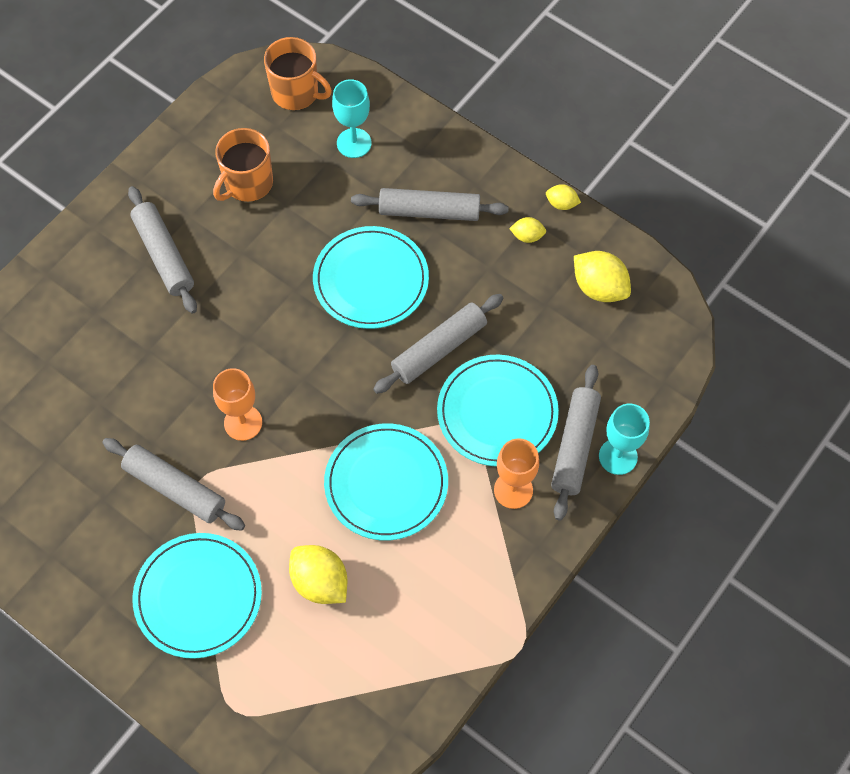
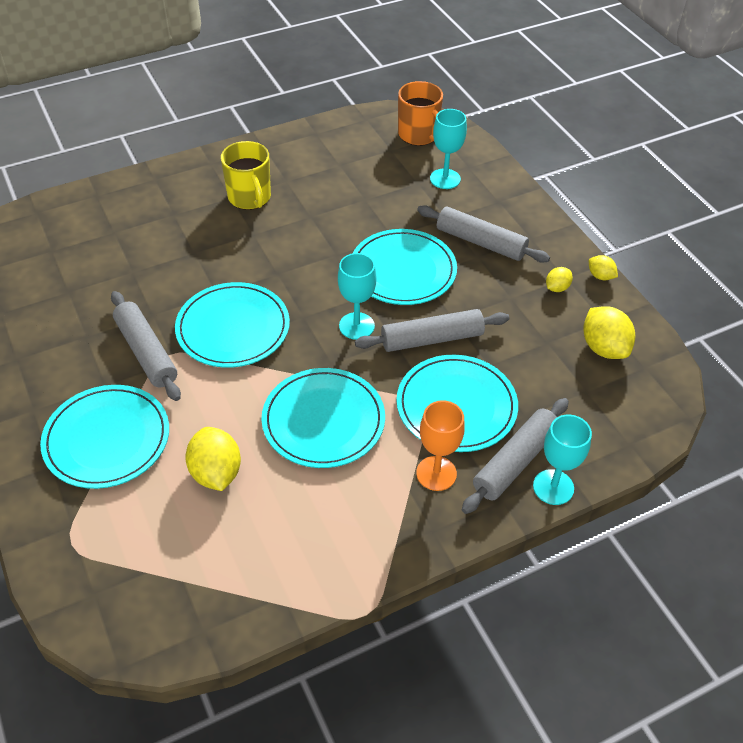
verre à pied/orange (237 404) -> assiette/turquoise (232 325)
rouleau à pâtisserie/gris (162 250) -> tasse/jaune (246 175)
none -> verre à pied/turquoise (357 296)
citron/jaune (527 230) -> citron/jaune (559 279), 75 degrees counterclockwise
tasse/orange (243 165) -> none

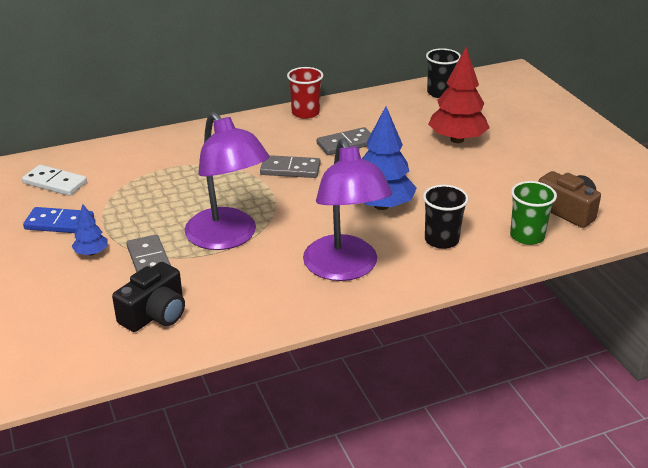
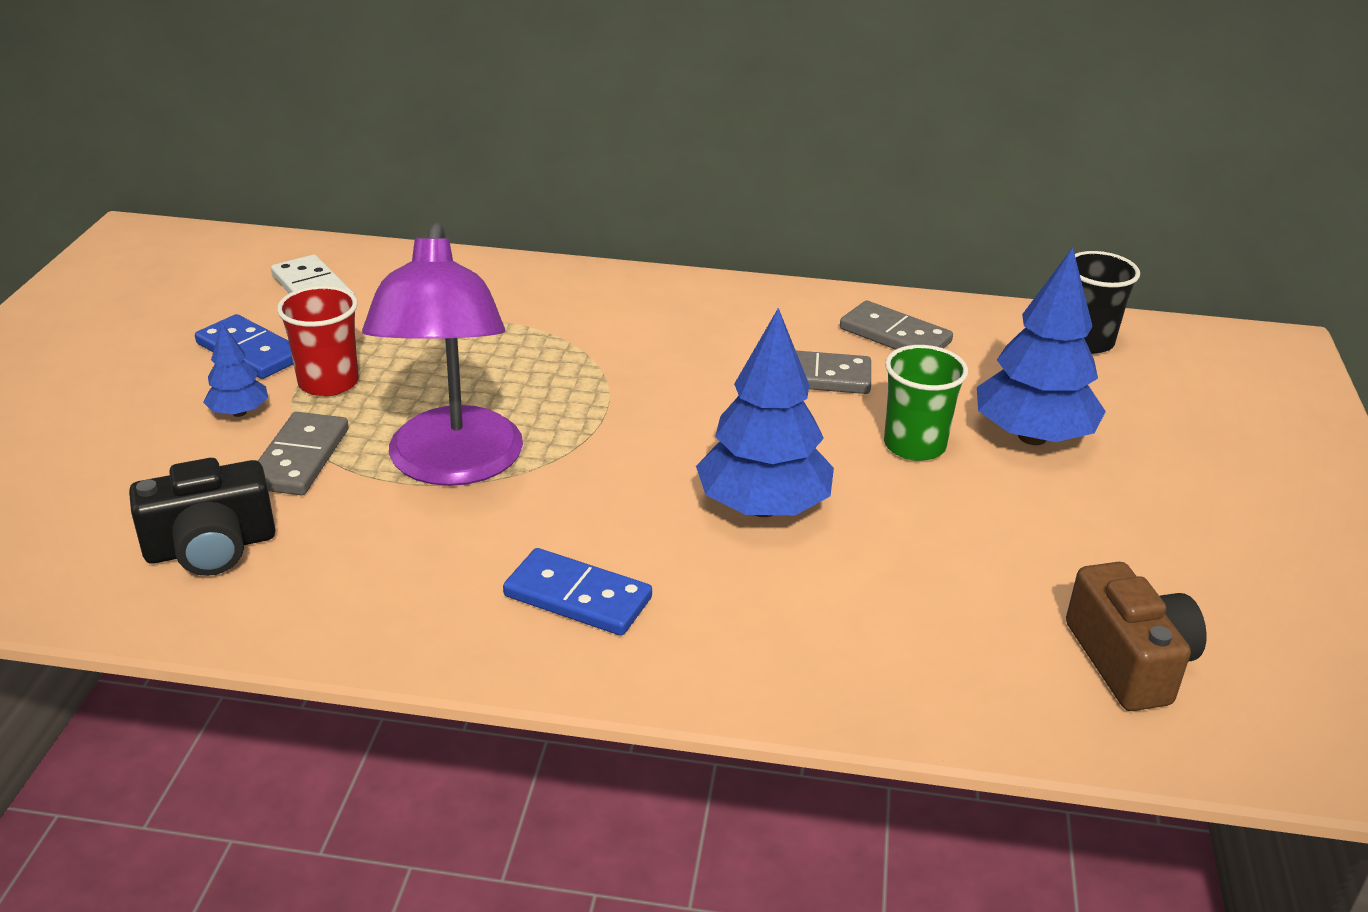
gobelet/rouge (305 93) -> gobelet/rouge (318 341), relocated
lampe/violet (347 209) -> domino/bleu (577 592)
domino/gris (290 166) -> domino/gris (896 325), relocated
gobelet/vert (533 213) -> gobelet/vert (926 403), relocated
arbre/rouge (458 95) -> arbre/bleu (1041 346)
gobelet/noir (446 217) -> none

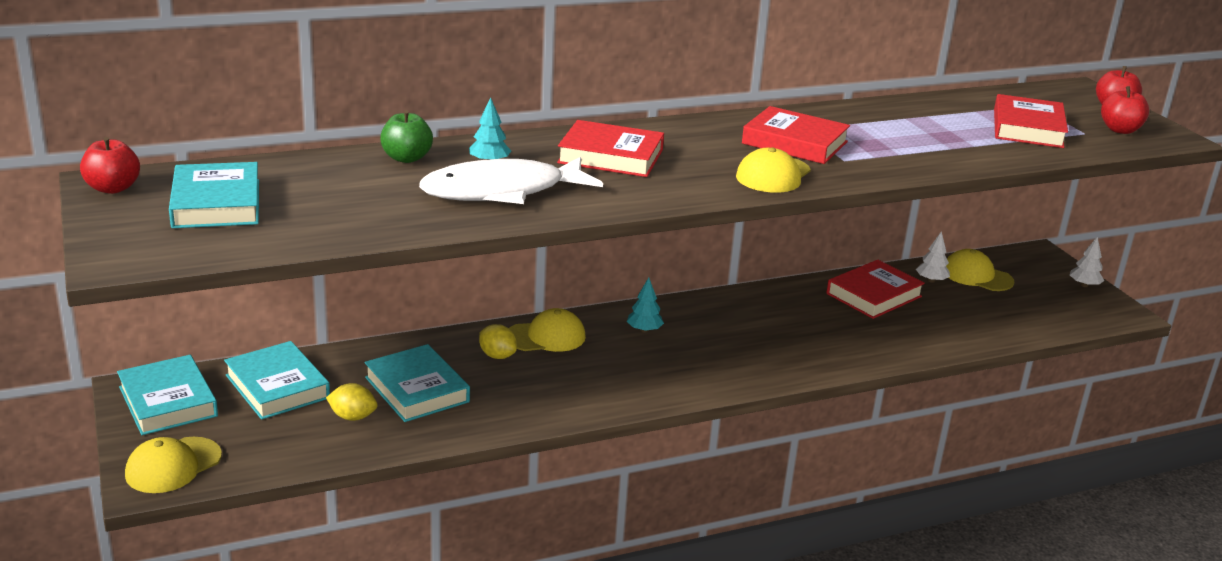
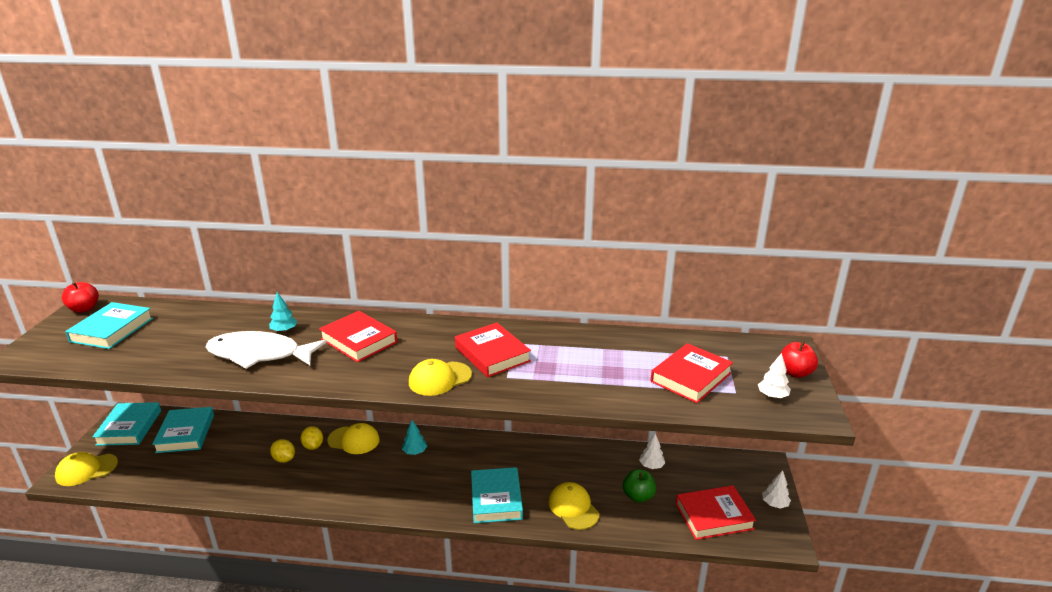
citron/jaune (351 402) -> citron/jaune (282 451), relocated
livre/turquoise (417 383) -> livre/turquoise (497 495), relocated
casquette/jaune (980 270) -> casquette/jaune (574 506), relocated
pomme/vert (406 136) -> pomme/vert (639 485), relocated
livre/rouge (875 289) -> livre/rouge (716 512), relocated
pomme/rouge (1125 110) -> arbre/blanc (774 375)

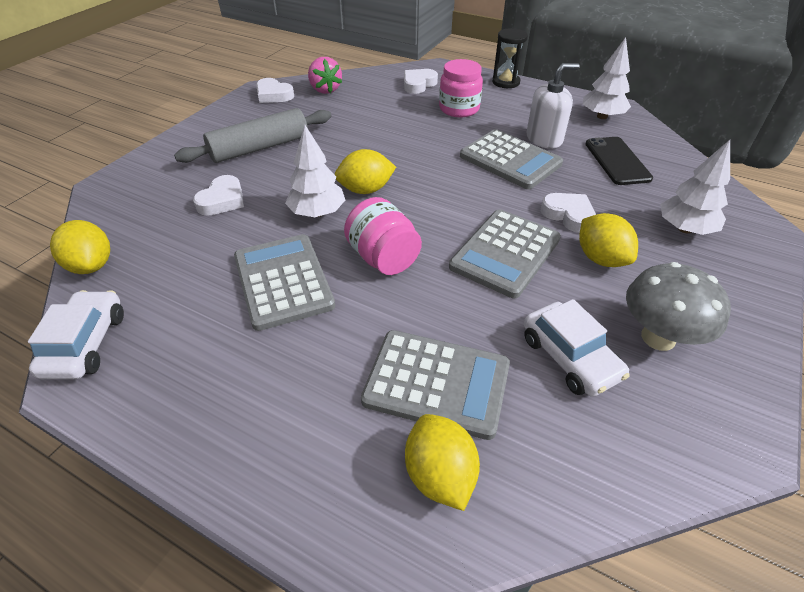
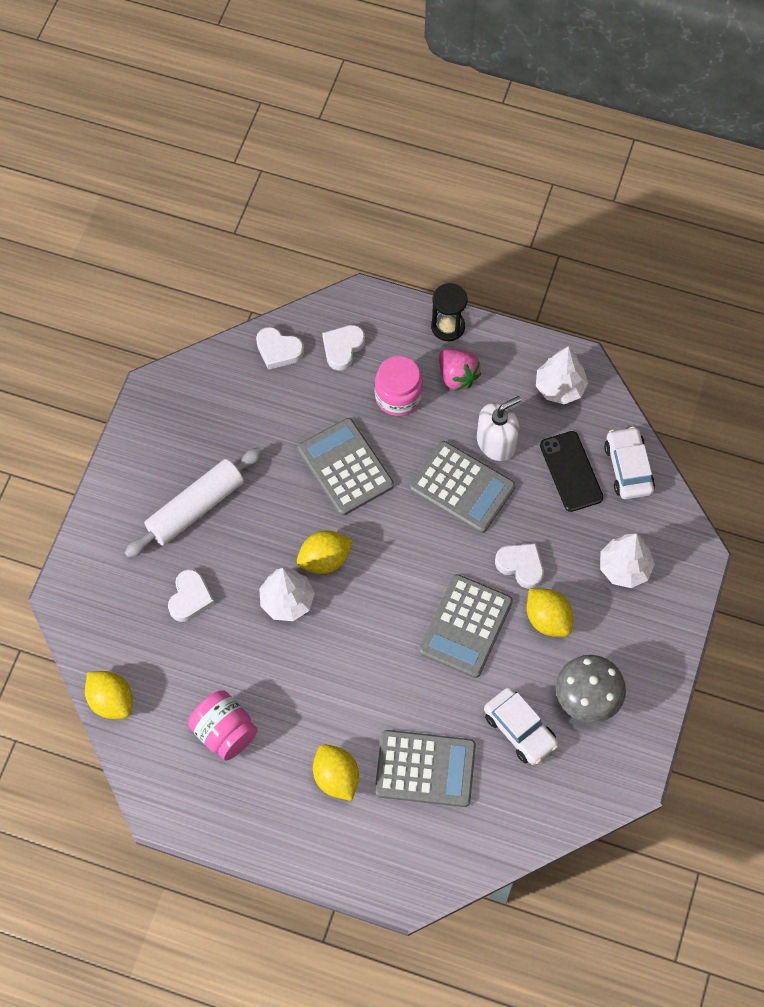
rouleau à pâtisserie/gris (252 135) -> rouleau à pâtisserie/blanc (193 502)
bocal/rose (383 236) -> bocal/rose (223 725), relocated
cœur/blanc (275 90) -> cœur/blanc (280 348), relocated
calculatrice/gris (284 282) -> calculatrice/gris (346 467), relocated
citron/jaune (442 462) -> citron/jaune (336 772), relocated
fraise/rose (325 75) -> fraise/rose (460 370), relocated
voiture/blanc (76 334) -> voiture/blanc (629 462), relocated

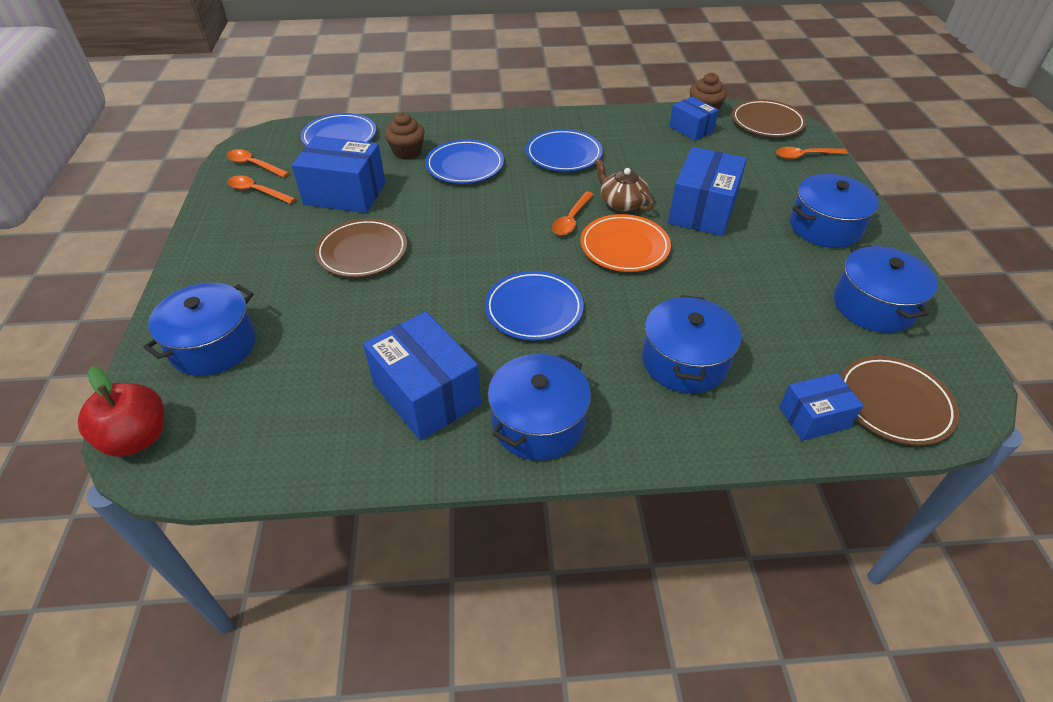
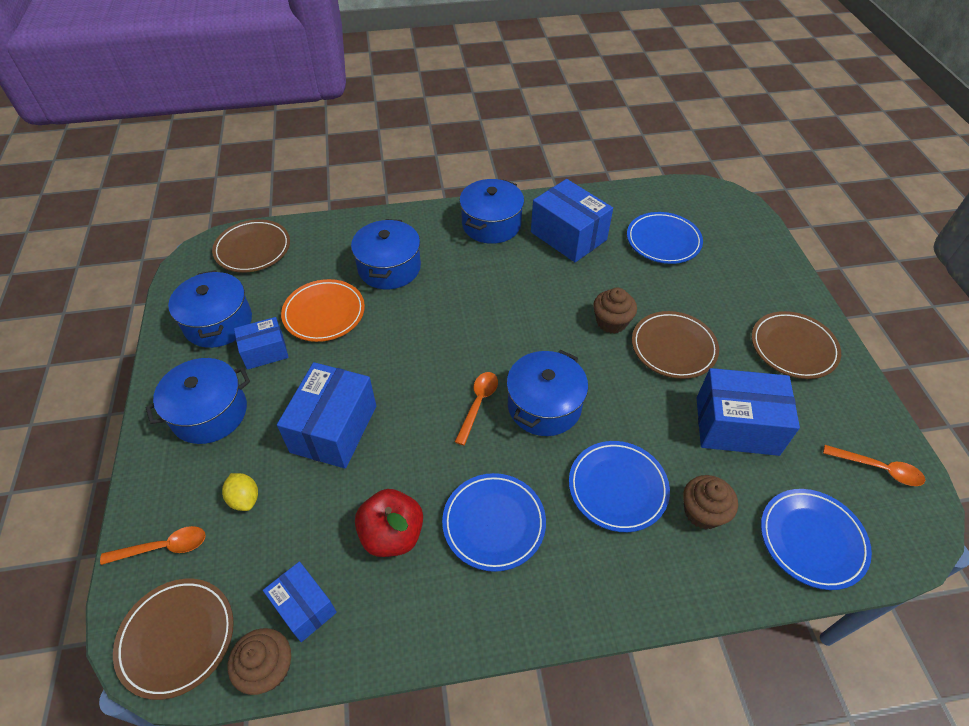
none -> citron/jaune (240 492)
boîte/bleu (821 407) -> boîte/bleu (261 343), relocated
assiette/orange (626 243) -> assiette/orange (323 310), relocated
pomme/rouge (121 411) -> pomme/rouge (389 523), relocated
marmite/bleu (199 329) -> marmite/bleu (547 393), relocated
none -> muffin/marron (615 310)
assiette/bleu (534 306) -> assiette/bleu (665 238), relocated
none -> assiette/marron (796 345)
cuillère/orange (261 189) -> none
théière/marron (624 184) -> none

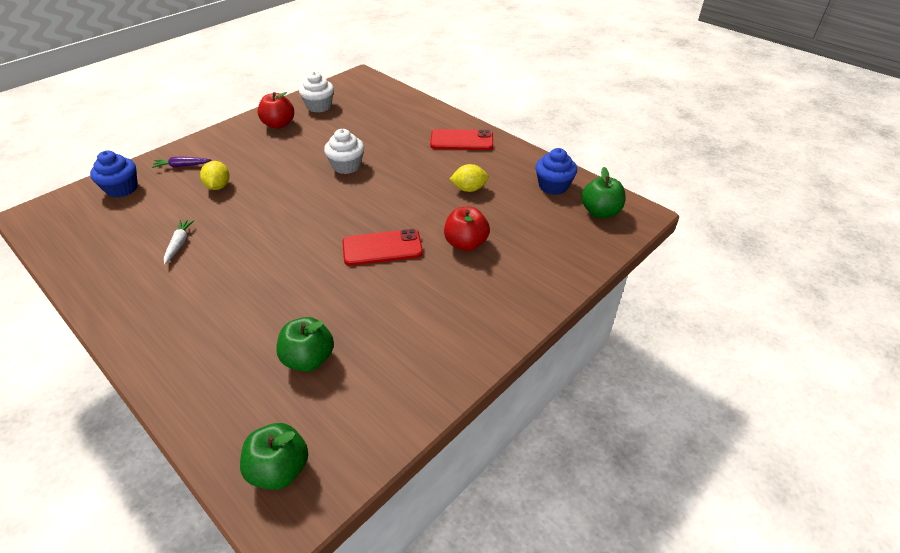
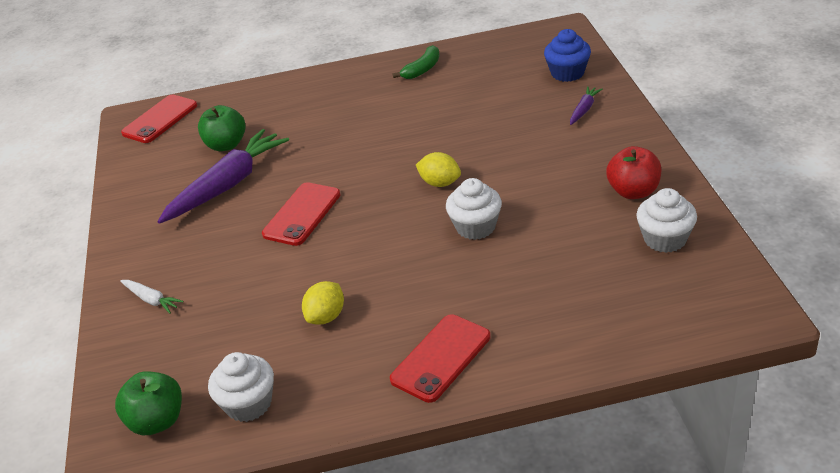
carotte/blanc (179 242) -> carotte/blanc (152 296), relocated
pomme/vert (274 456) -> téléphone/rouge (159 118)
none -> carotte/violet (223 176)
muffin/bleu (556 171) -> muffin/blanc (241 387)
none -> banane/vert (416 62)
citron/jaune (214 175) -> citron/jaune (438 169), relocated
pomme/rouge (467 229) -> none

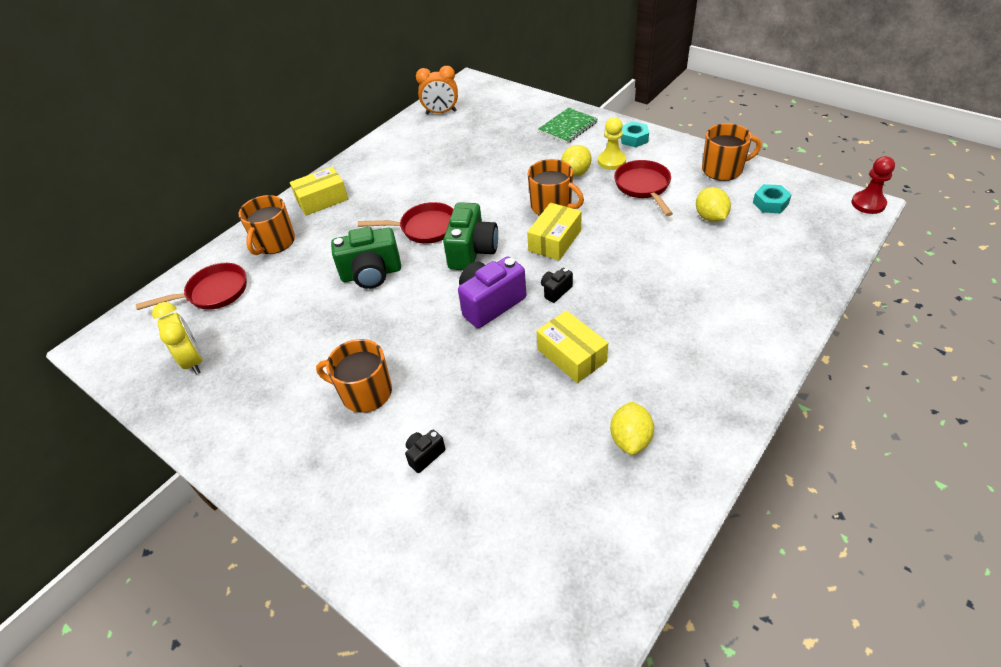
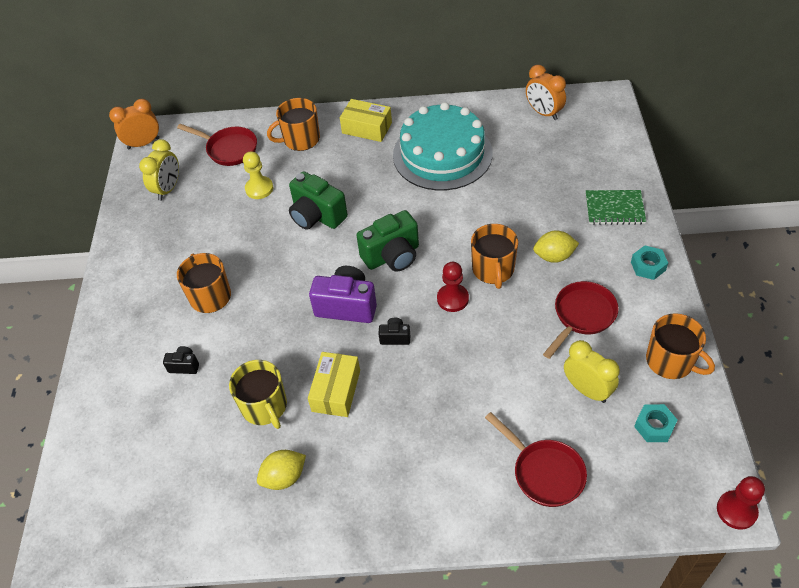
none -> réveil/orange (134 124)
none -> tasse/jaune (258 394)
pion/jaune (612 143) -> pion/jaune (258 175), relocated
none -> gâteau/turquoise (443 146)
boîte/jaune (554 231) -> pion/rouge (453 287)
poêle/rouge (405 223) -> poêle/rouge (536 459), relocated
citron/jaune (713 204) -> réveil/jaune (592 371)

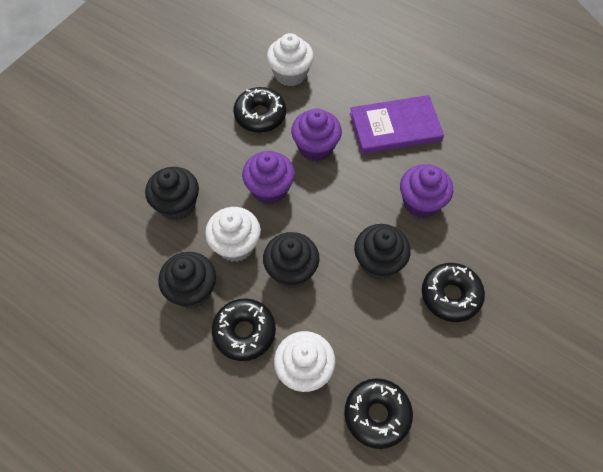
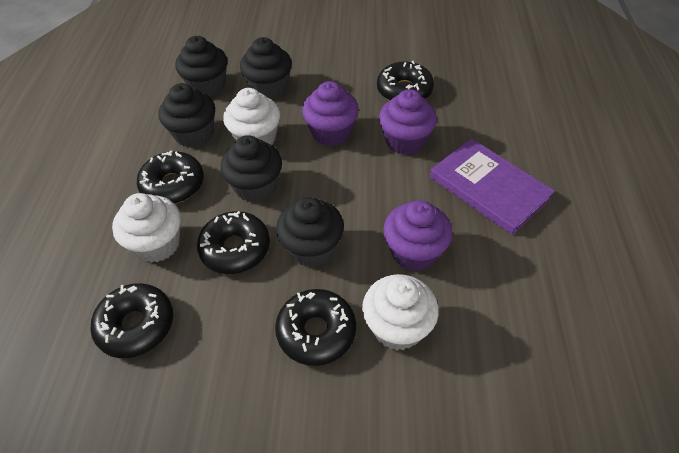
none -> muffin/noir (201 66)
none -> beignet/noir (233 242)
muffin/blanc (290 59) -> muffin/blanc (400 312), relocated

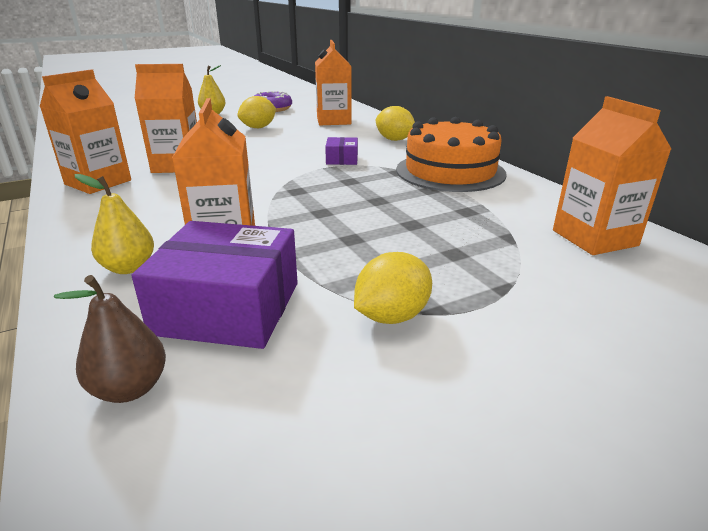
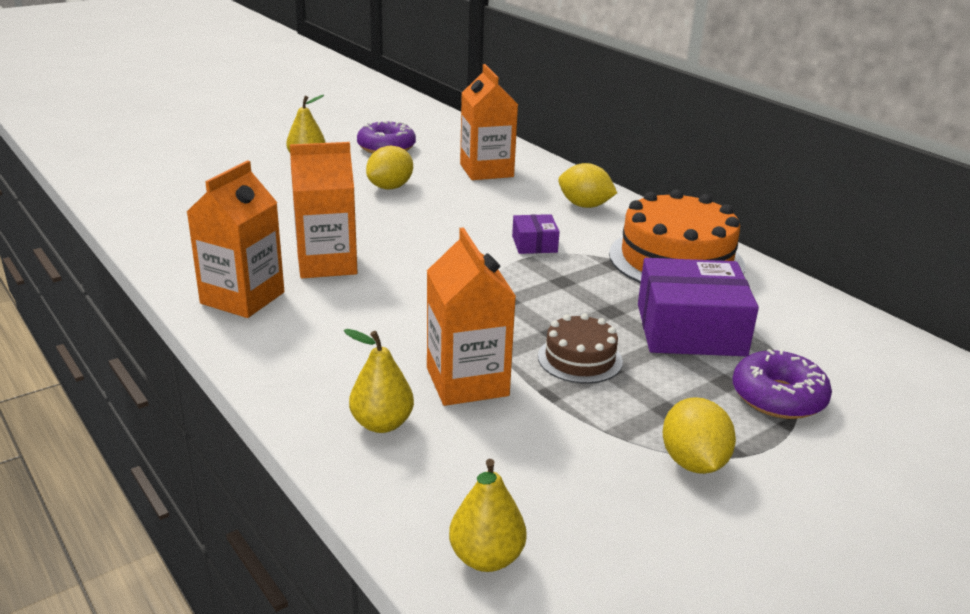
poire/marron (110 339) -> poire/jaune (487 515)
none -> gâteau/marron (580 349)
boîte/violet (215 285) -> boîte/violet (698 307), relocated
citron/jaune (393 288) -> citron/jaune (699 435), 45 degrees counterclockwise
none -> beignet/violet (782 384)
brique de lait/orange (612 175) -> none

